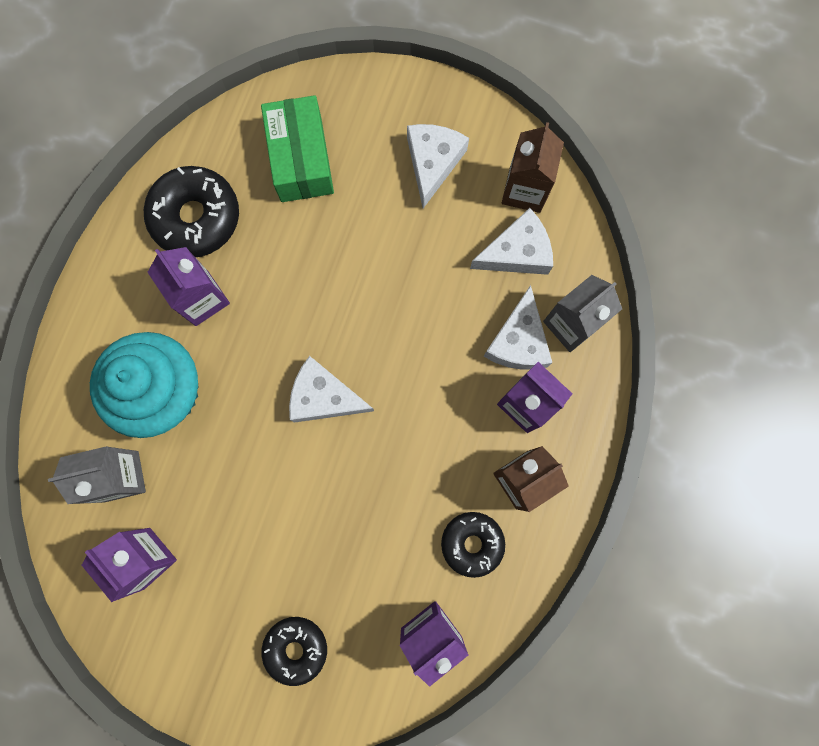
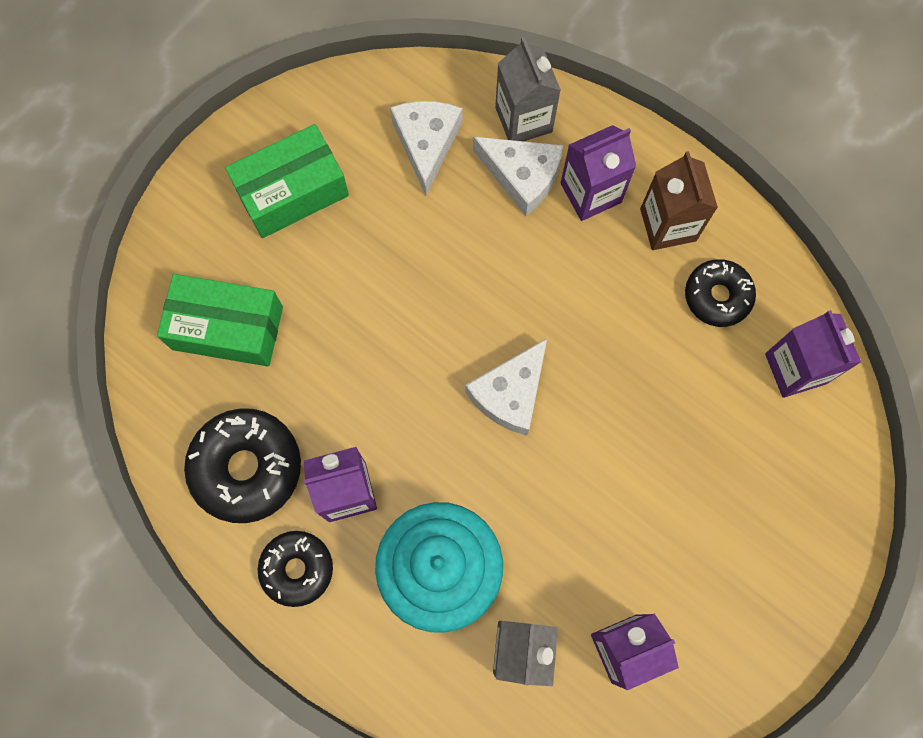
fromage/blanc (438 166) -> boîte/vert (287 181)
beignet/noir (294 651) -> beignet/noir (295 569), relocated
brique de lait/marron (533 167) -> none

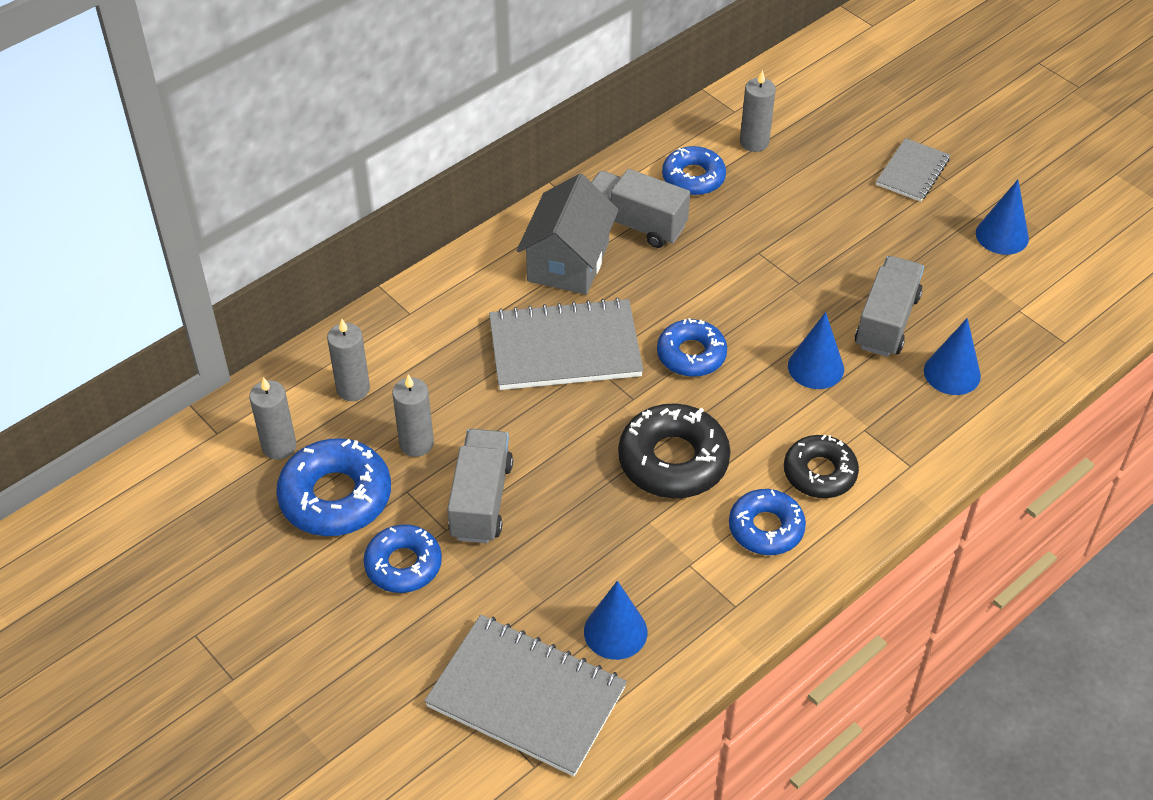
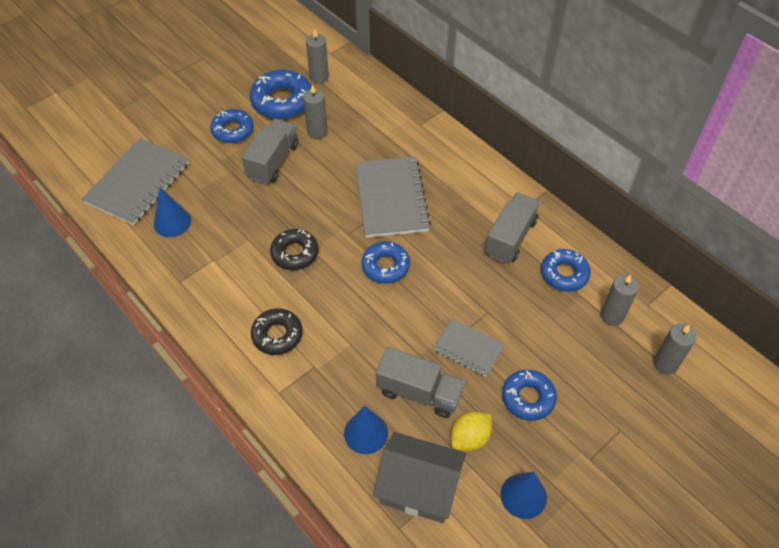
camion/gris (480 486) -> camion/gris (270 151), 75 degrees counterclockwise
beignet/noir (674 450) -> beignet/noir (294 249), x0.66
maison/gris (568 234) -> maison/gris (419 477), relocated
carnet/gris (913 170) -> carnet/gris (469 348), relocated
none -> citron/jaune (471 432)
beignet/bleu (767 522) -> beignet/bleu (529 395), relocated
bougie/gris (348 360) -> bougie/gris (675 349), relocated
cône/bleu (816 350) -> none

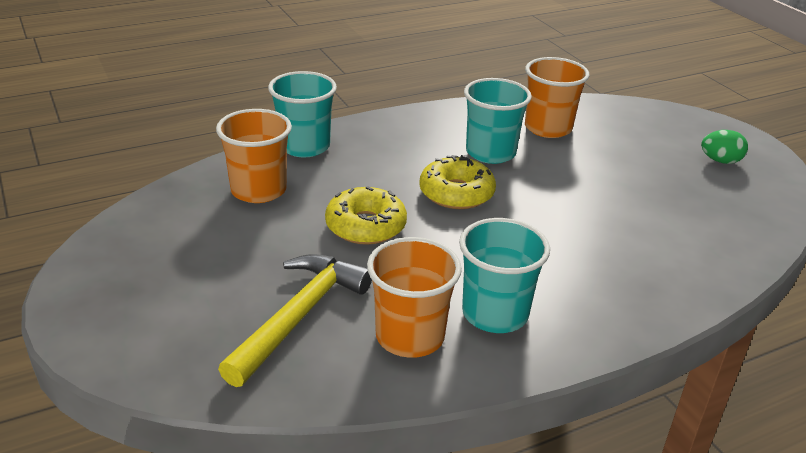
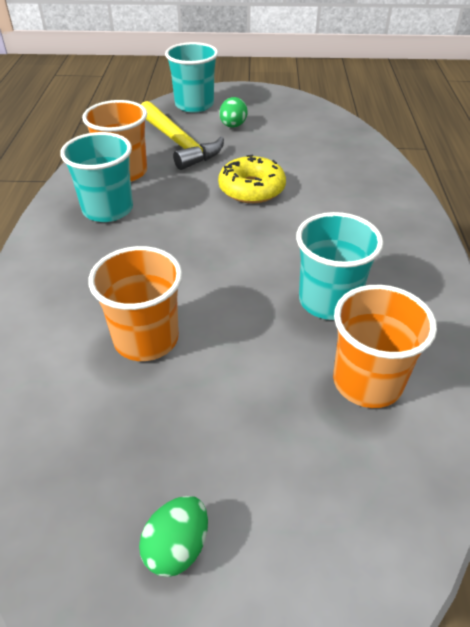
gobelet/orange (254 156) -> gobelet/orange (135 303), relocated
gobelet/turquoise (302 114) -> gobelet/turquoise (191 77), relocated
none -> œuf/vert (233 112)
beignet/jaune (457 182) -> none

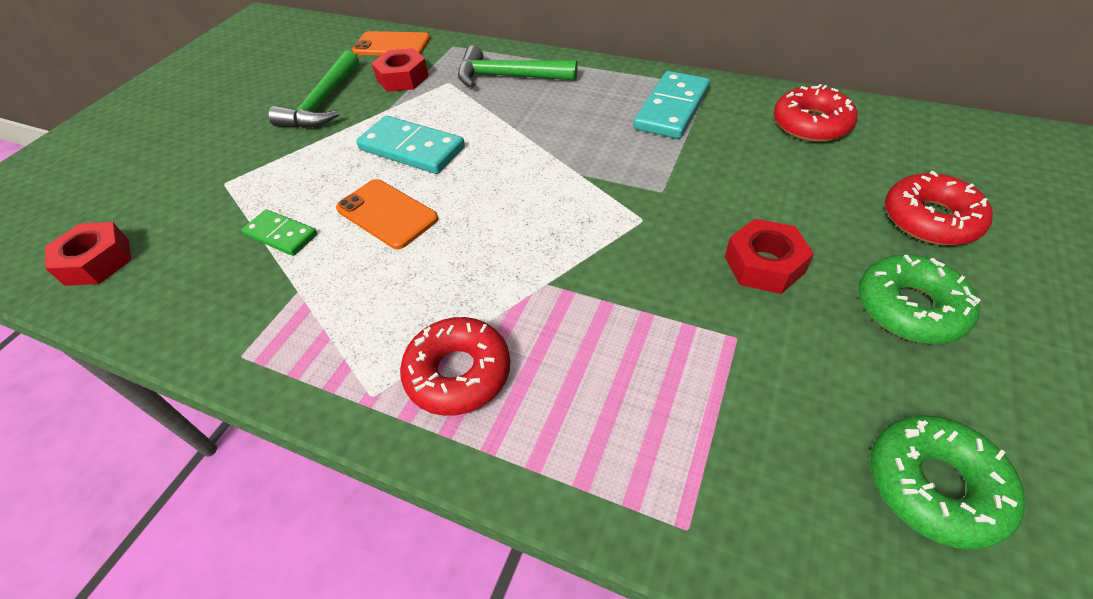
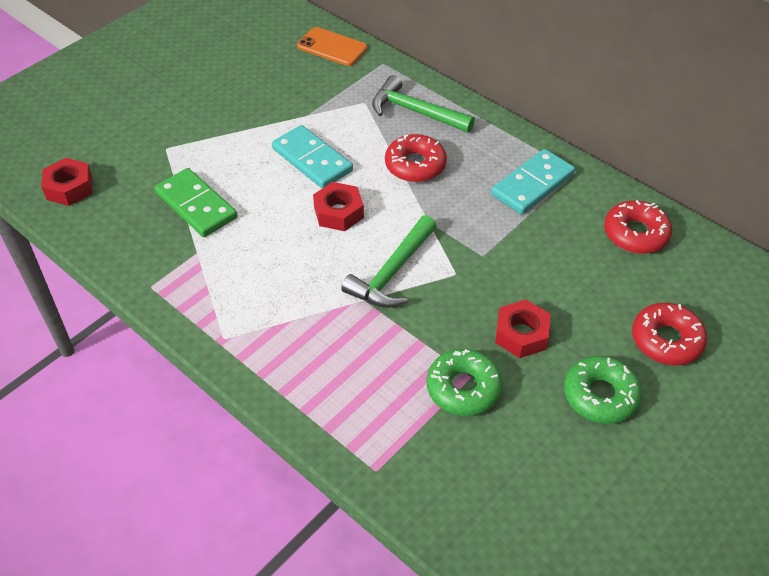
domino/vert (279 232) -> domino/vert (196 202), x1.62
écrou/rouge (400 70) -> écrou/rouge (338 206), relocated
marteau/vert (313 89) -> marteau/vert (389 261), relocated
beignet/rouge (455 366) -> beignet/rouge (416 158), relocated
beignet/vert (947 482) -> beignet/vert (465 382), relocated
téléphone/orange (387 214) -> none

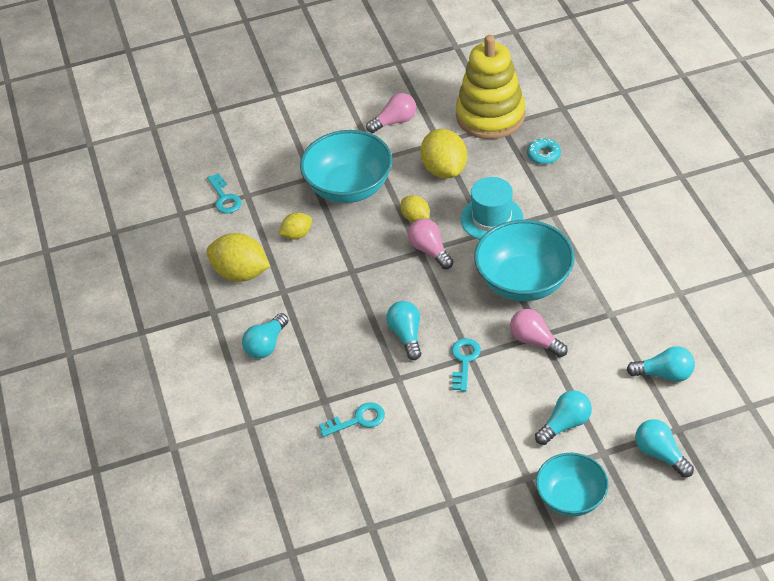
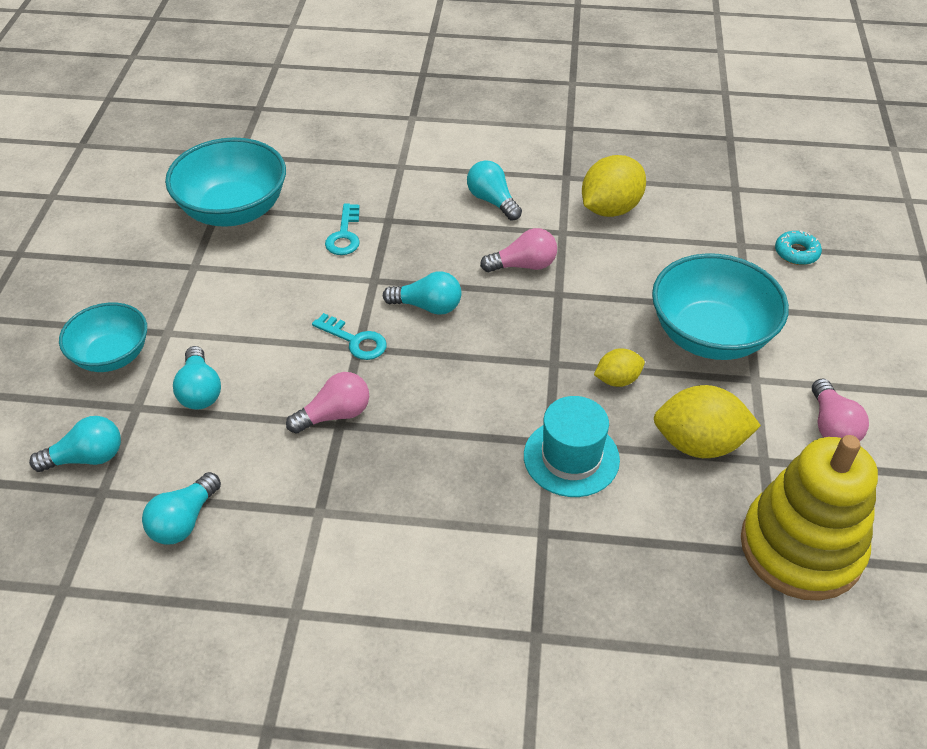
bol/turquoise (524 260) -> bol/turquoise (225 182), relocated
ampoule/rose (430 244) -> ampoule/rose (518 250), relocated
beignet/turquoise (544 151) -> beignet/turquoise (798 247), relocated
clé/turquoise (224 193) -> none
citron/jaune (295 226) -> none

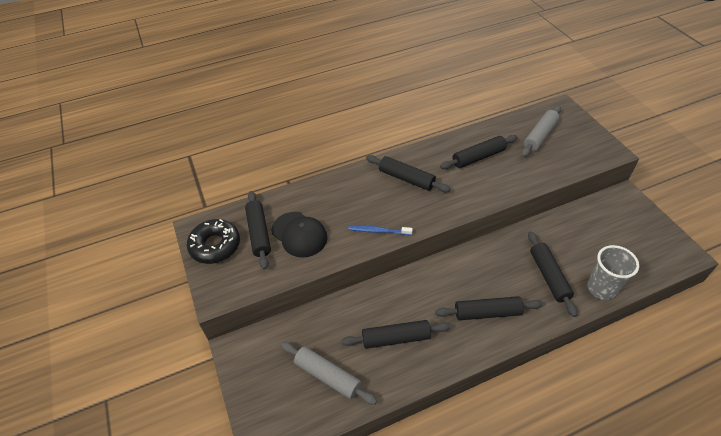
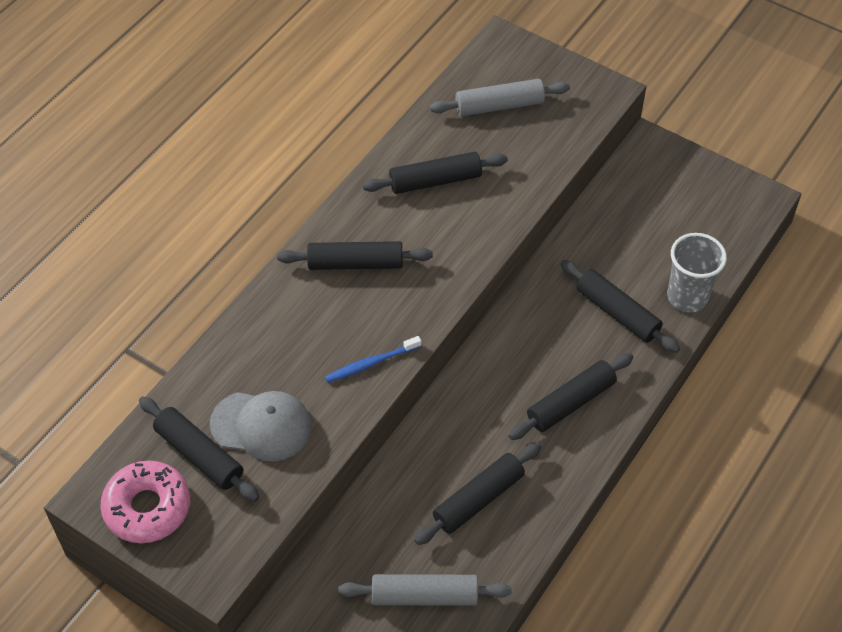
beignet/noir (213 241) -> beignet/rose (145 501)
casquette/noir (299 235) -> casquette/gris (261 426)
rouleau à pâtisserie/noir (479 152) -> rouleau à pâtisserie/noir (435 173), 45 degrees clockwise
rouleau à pâtisserie/gris (541 131) -> rouleau à pâtisserie/gris (500 97), 75 degrees clockwise

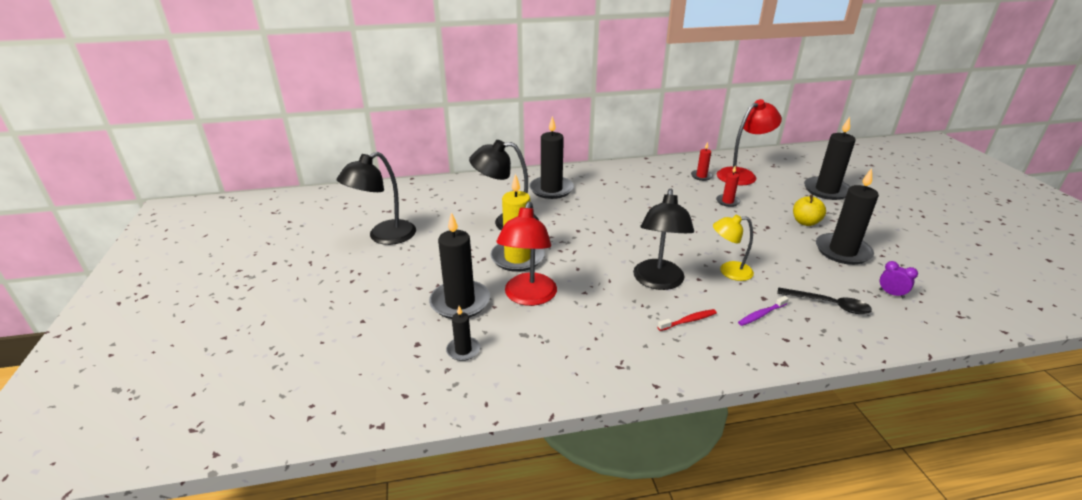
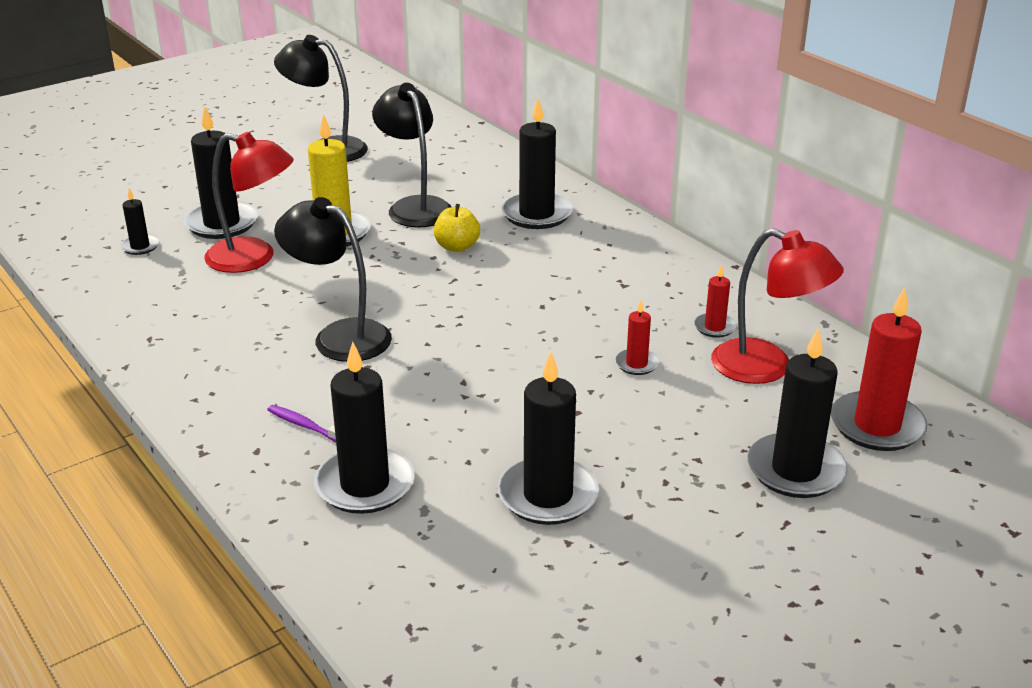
lampe/rouge (526 253) -> lampe/rouge (249 202), 150 degrees counterclockwise
lampe/noir (663 239) -> lampe/noir (333 279), 45 degrees clockwise
cuillère/noir (824 300) -> bougie/noir (364 428)
pomme/jaune (809 210) -> pomme/jaune (457 228), relocated
none -> bougie/rouge (879 369)
brosse à dents/rouge (687 320) -> none
lampe/jaune (733 248) -> none
réveil/violet (898 279) -> none

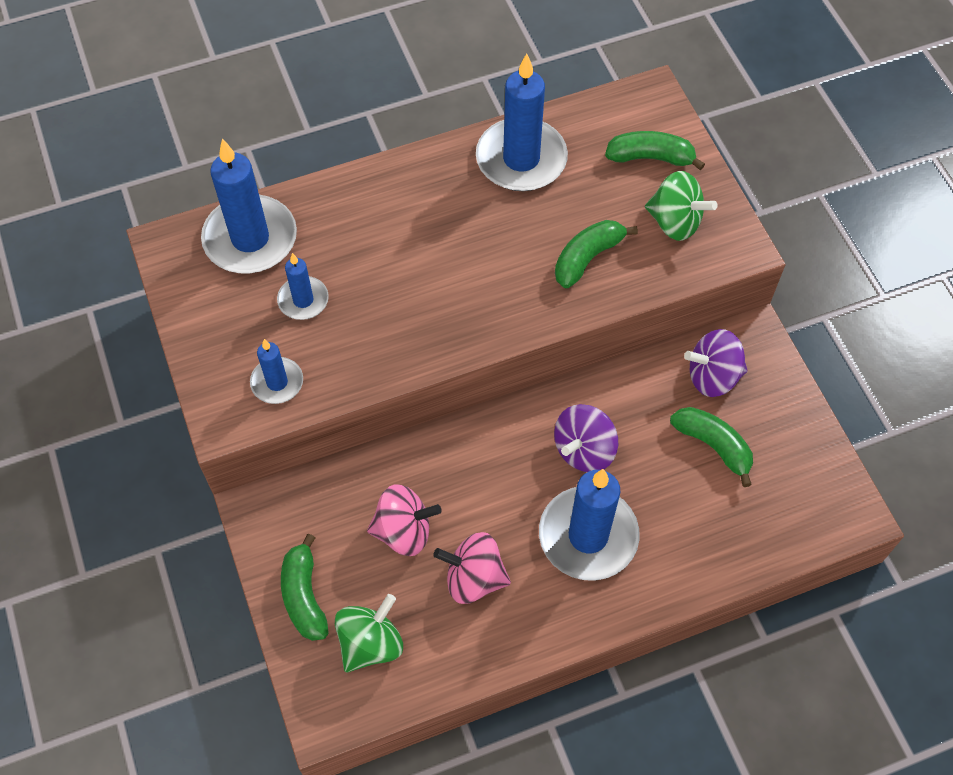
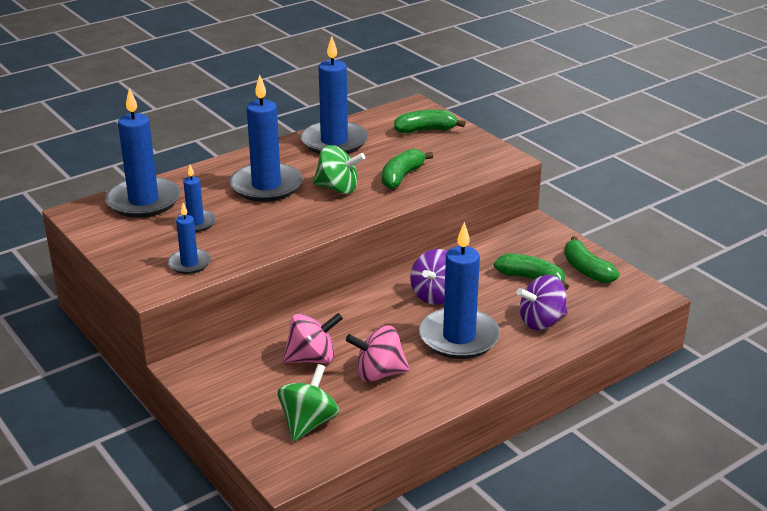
none -> bougie/bleu (266 138)
toupie/vert (681 206) -> toupie/vert (339 169), relocated
toupie/violet (716 363) -> toupie/violet (542 302), relocated
banane/vert (305 587) -> banane/vert (591 259), relocated

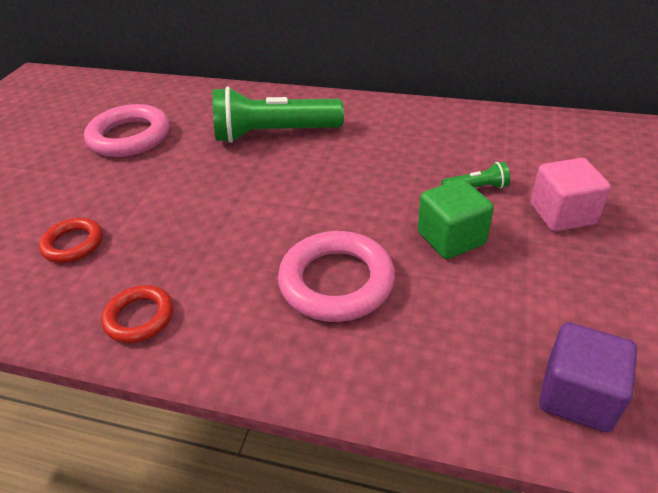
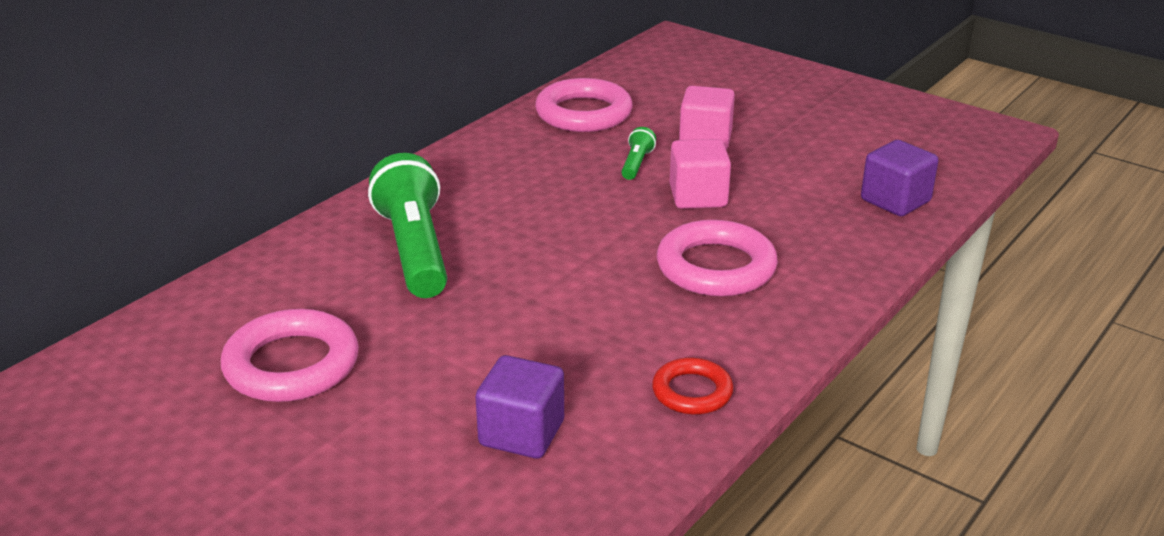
lampe de poche/vert (278 115) -> lampe de poche/vert (407 225), 150 degrees clockwise
anneau/rouge (71 240) -> cube/violet (520 407)
none -> anneau/rose (584 105)
cube/vert (456 219) -> cube/rose (700 174)

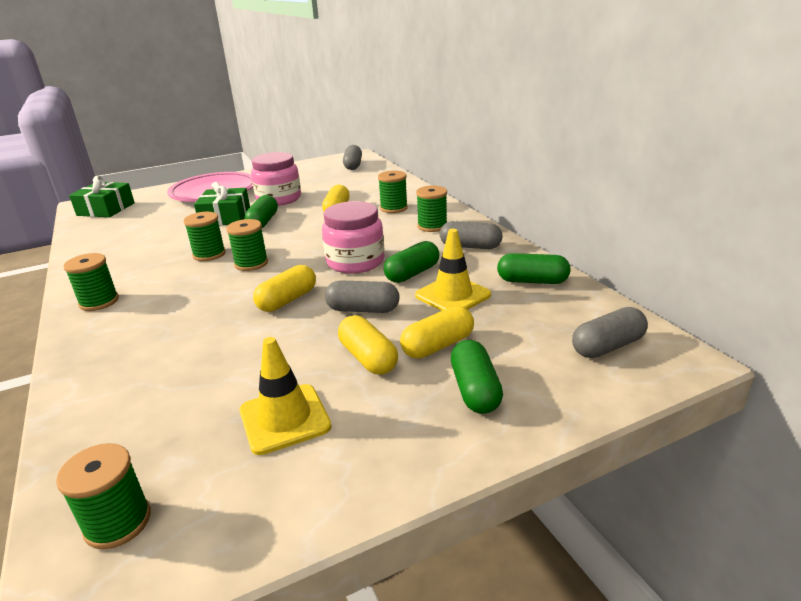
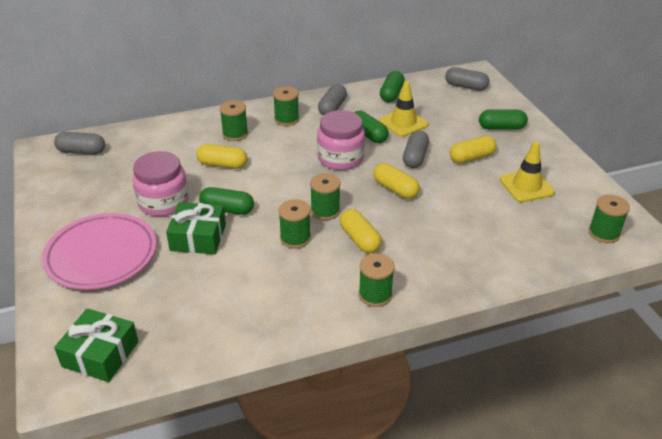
gélule/jaune (437 332) -> gélule/jaune (361 231), relocated
gélule/gris (610 332) -> gélule/gris (467 79), 45 degrees counterclockwise

